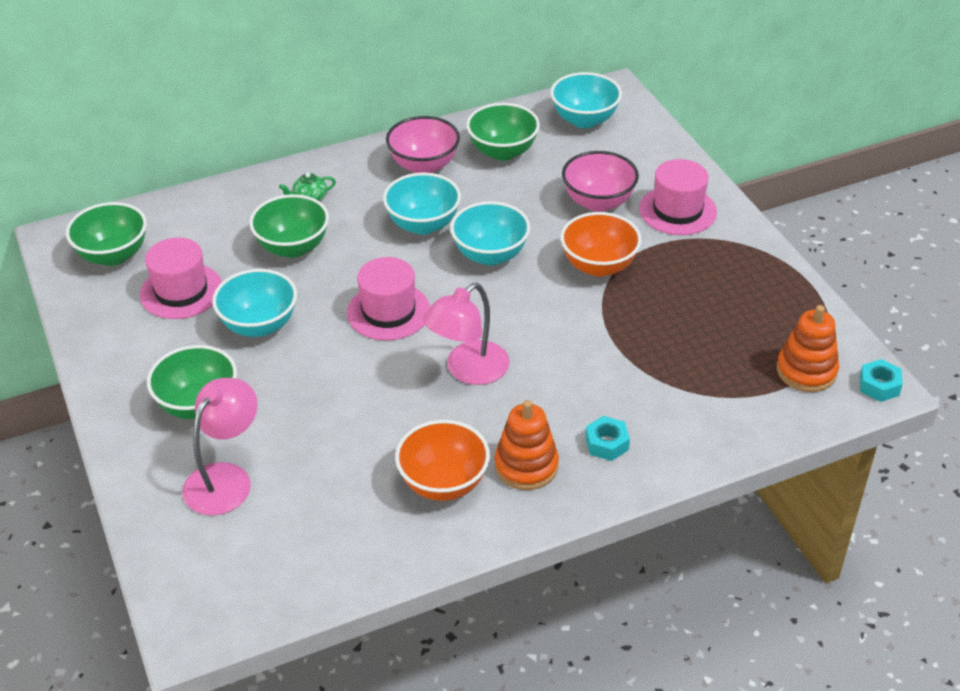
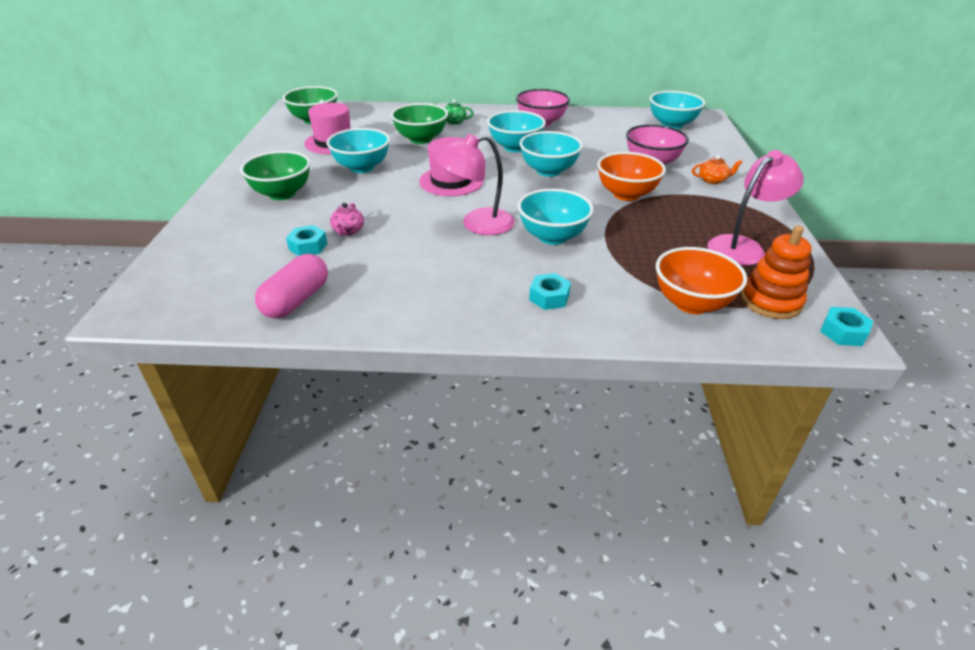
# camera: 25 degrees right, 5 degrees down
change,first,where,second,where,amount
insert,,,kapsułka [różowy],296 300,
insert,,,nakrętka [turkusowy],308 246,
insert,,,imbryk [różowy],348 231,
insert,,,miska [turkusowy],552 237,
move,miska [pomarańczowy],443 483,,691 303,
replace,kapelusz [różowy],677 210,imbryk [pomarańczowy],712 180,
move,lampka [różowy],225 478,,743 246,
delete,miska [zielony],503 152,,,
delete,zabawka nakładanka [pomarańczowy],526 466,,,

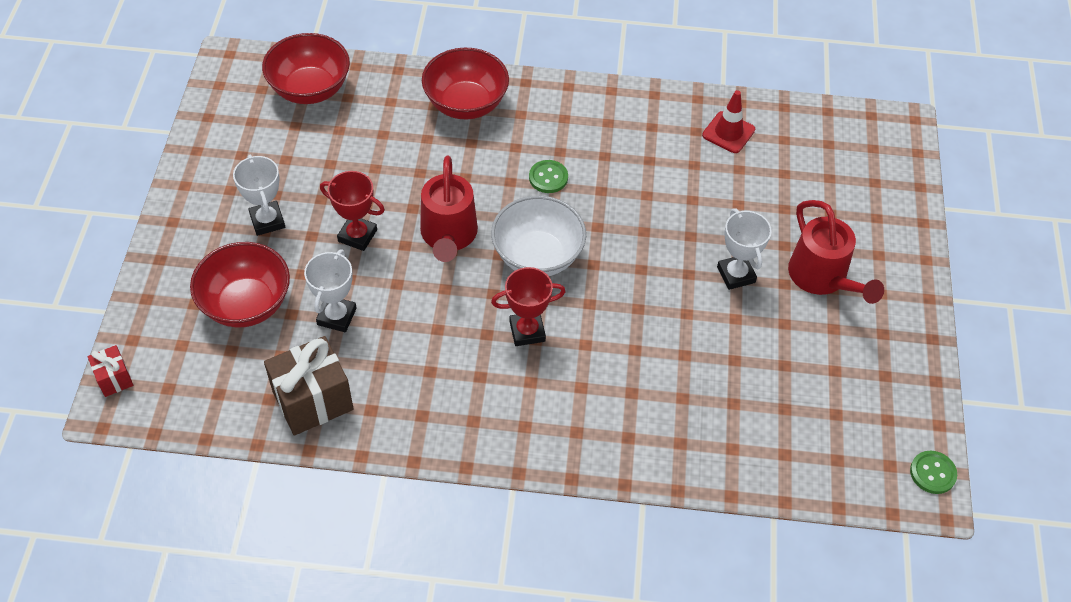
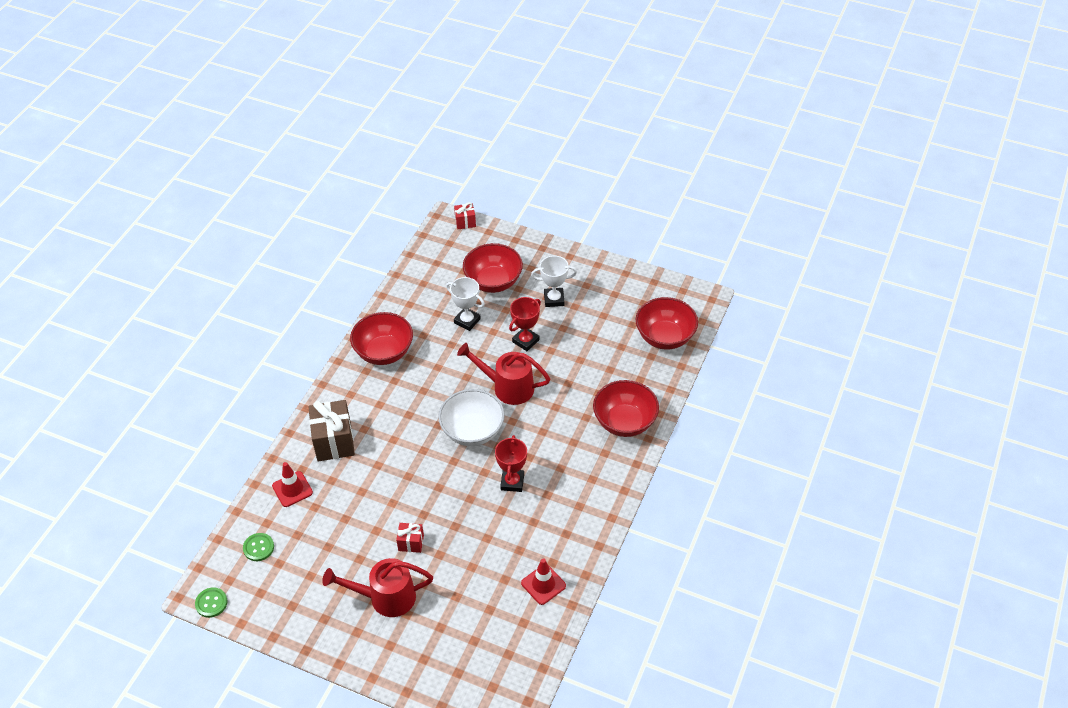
# camera: 110 degrees right, 5 degrees down
change,first,where,second,where,amount
move,guzik [zielony],548 177,,258 548,
insert,,,pachołek [czerwony],292 489,
move,prezent [brązowy],313 400,,334 442,
insert,,,miska [czerwony],384 352,
replace,puchar [biały],736 275,prezent [czerwony],411 543,
move,puchar [czerwony],527 331,,512 482,

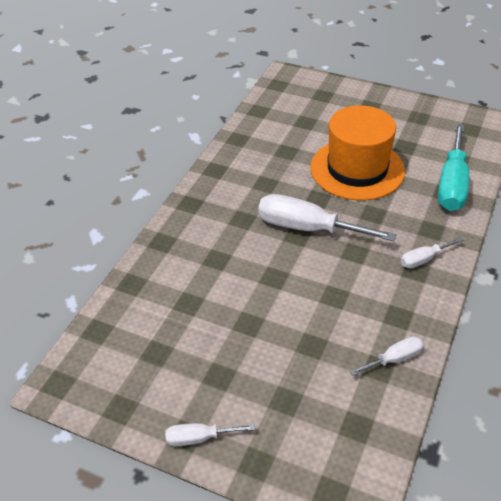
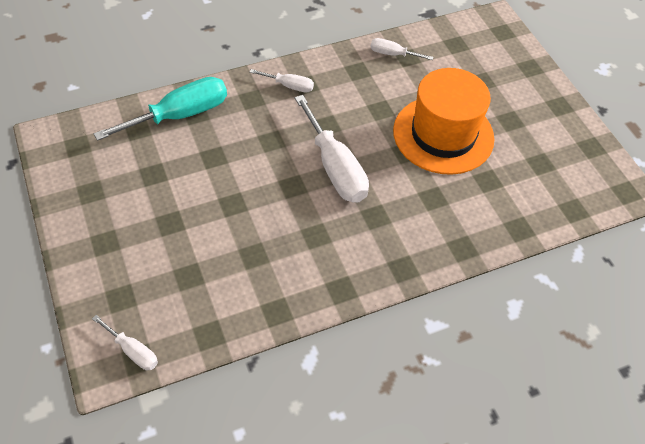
# camera: 140 degrees left, 10 degrees up
change,first,where,second,where,amount
move,śrubokręt [biały],199 438,,133 351,
move,kapelusz [pomarańczowy],357 169,,443 134,

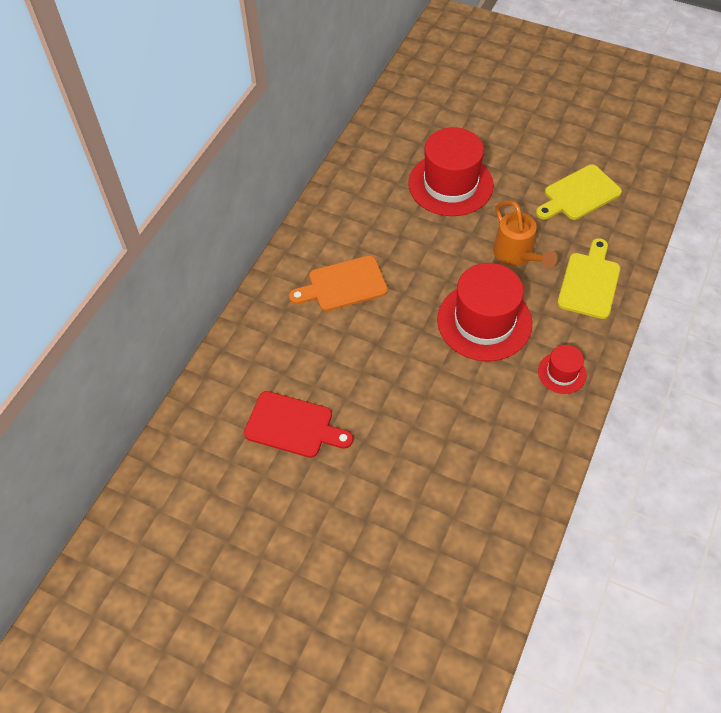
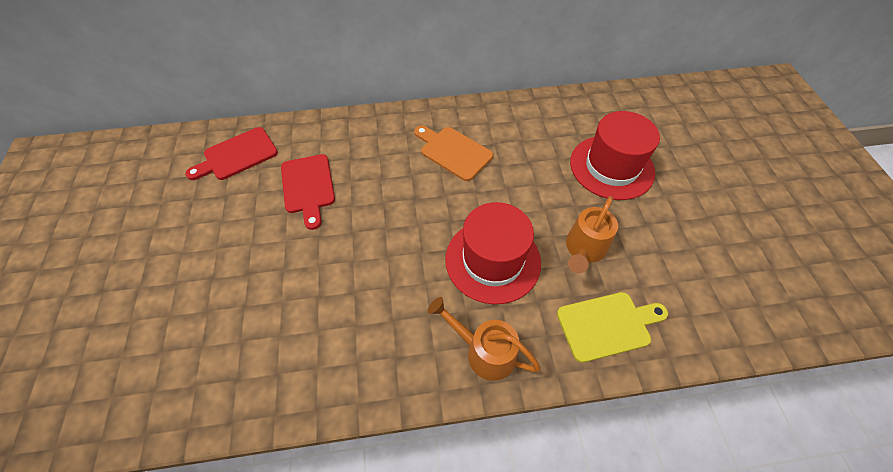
# camera: 55 degrees right, 0 degrees up
change,first,where,second,where,amount
insert,,,deska do krojenia [czerwony],237 155,
replace,kapelusz [czerwony],562 373,konewka [pomarańczowy],484 351,
delete,deska do krojenia [żółty],579 194,,,

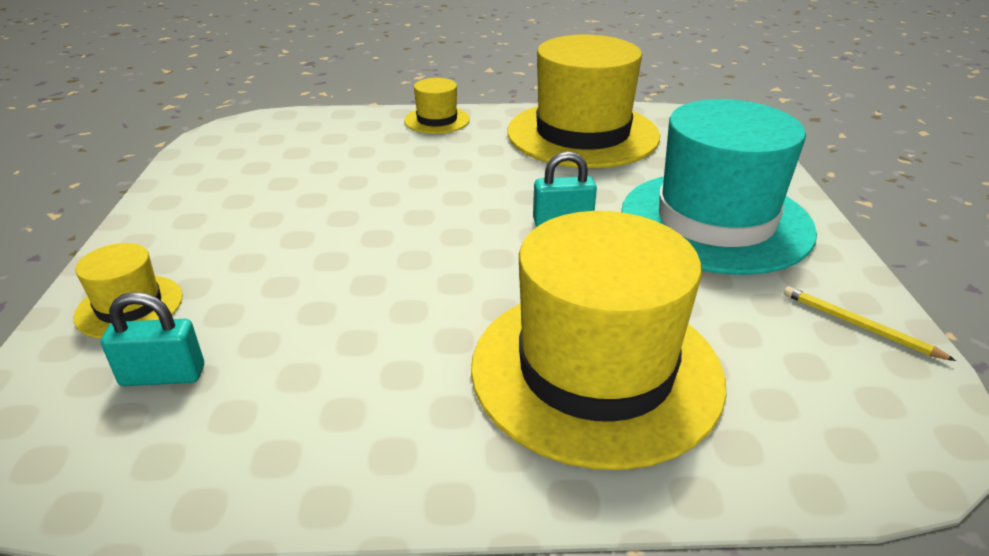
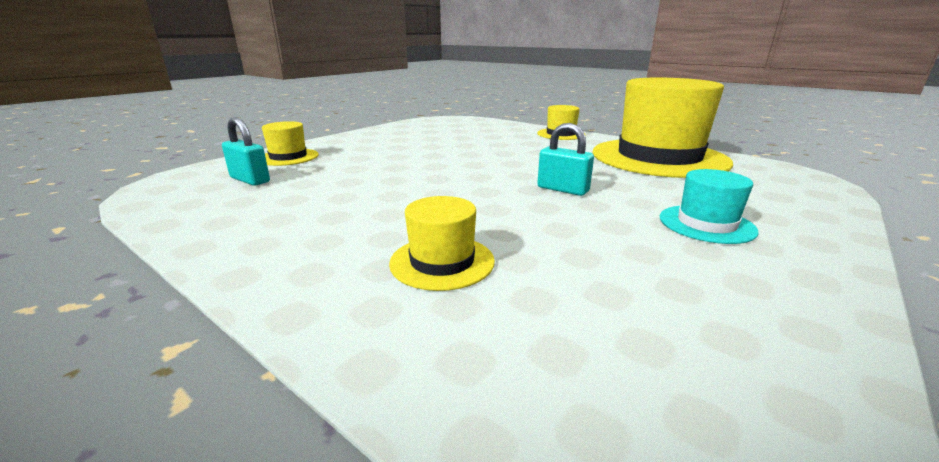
# camera: 40 degrees right, 10 degrees down
change,first,where,second,where,amount
resize,kapelusz [żółty],596 370,,442 262,x0.45
resize,kapelusz [turkusowy],715 221,,706 224,x0.45
delete,ołówek [żółty],859 326,,,

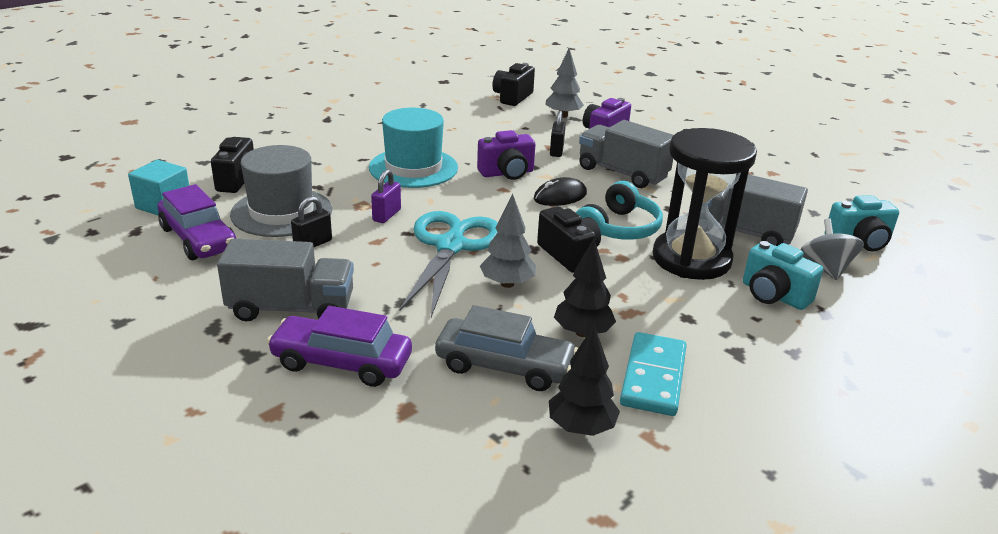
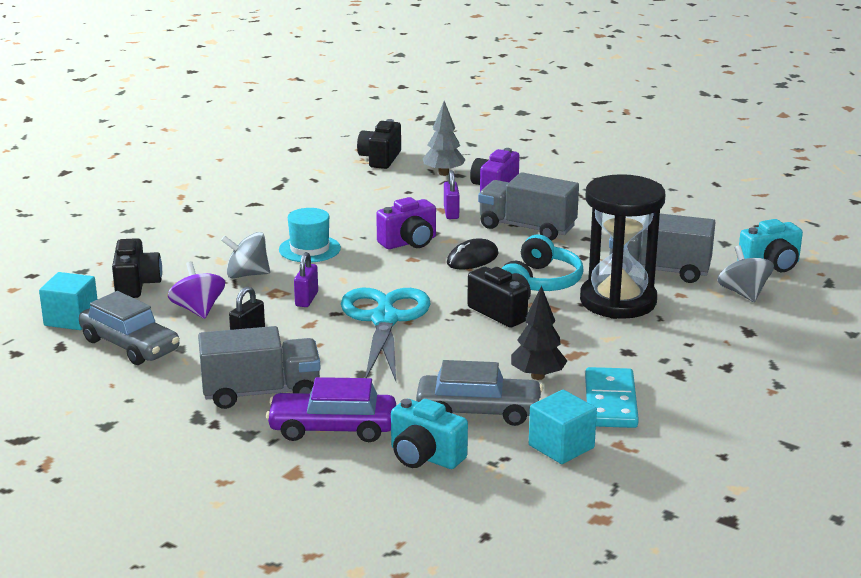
# camera: 10 degrees left, 5 degrees down
change,first,where,second,where,amount
recolor,samochód [fioletowy],198 239,samochód [szary],130 345,
replace,kapelusz [szary],281 212,bączek [fioletowy],198 310,
insert,,,bączek [szary],247 274,
resize,kapelusz [turkusowy],413 168,,309 249,x0.65
move,aparat fotograficzny [turkusowy],773 295,,425 457,
recolor,kłódka [czarny],556 151,kłódka [fioletowy],451 213,
replace,drzewko [czarny],581 427,sześcian [turkusowy],561 446,
delete,drzewko [szary],507 284,,,

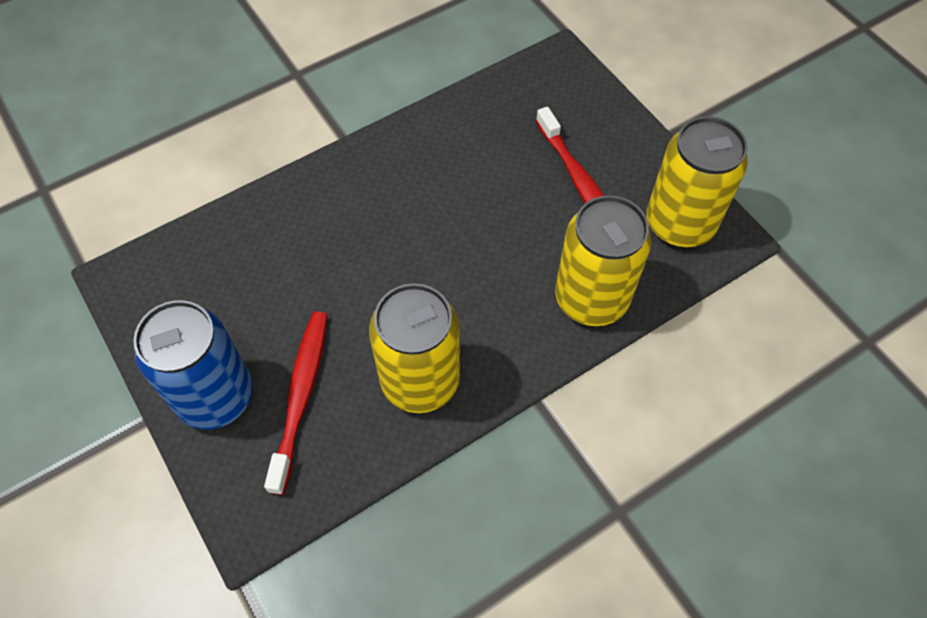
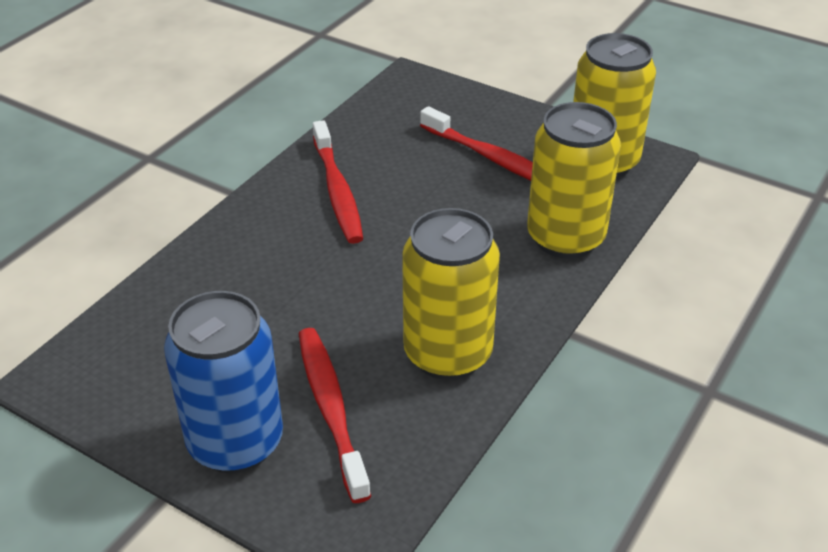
# camera: 25 degrees left, 20 degrees down
change,first,where,second,where,amount
insert,,,szczoteczka do zębów [czerwony],337 191,

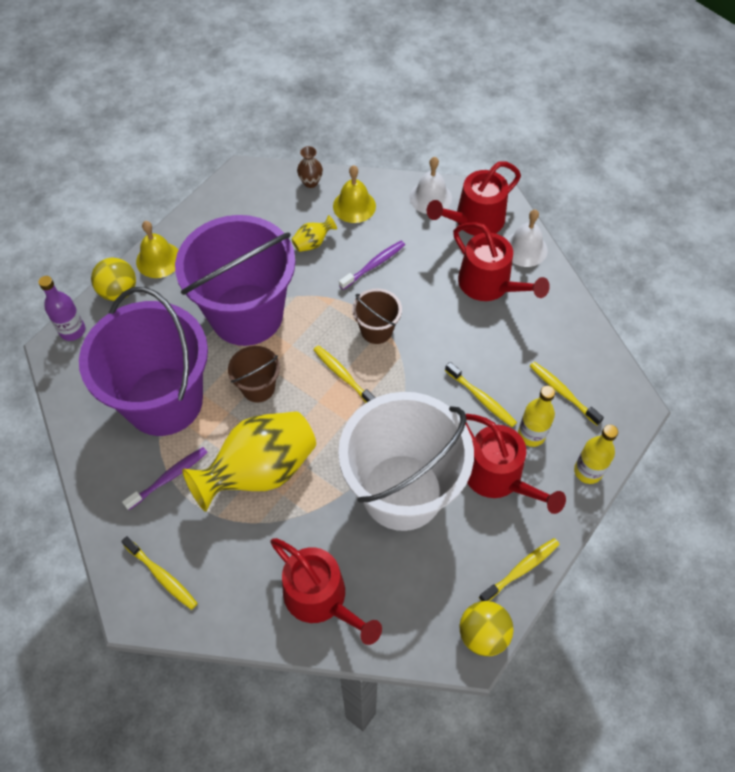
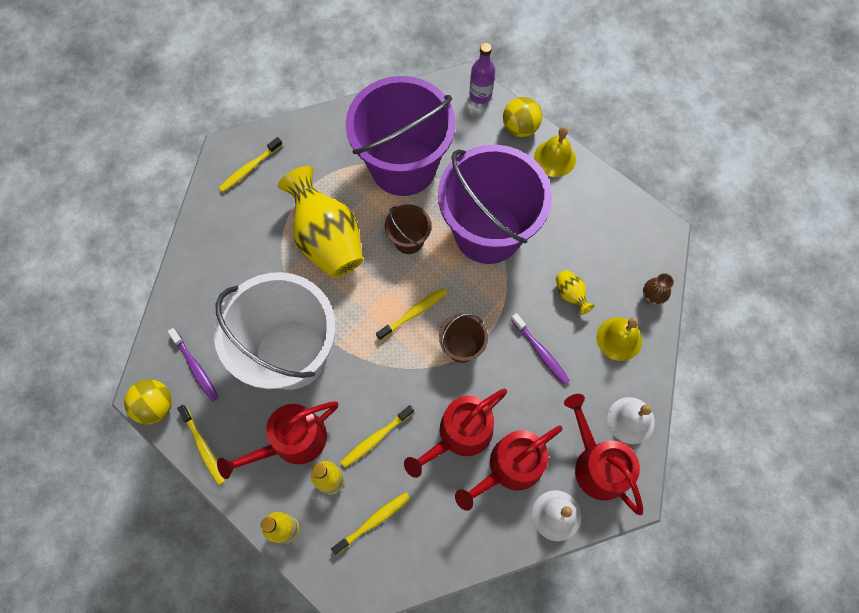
# camera: 95 degrees right, 10 degrees up
change,first,where,second,where,amount
move,szczoteczka do zębów [fioletowy],169 477,,195 367,
move,konewka [czerwony],320 598,,460 434,

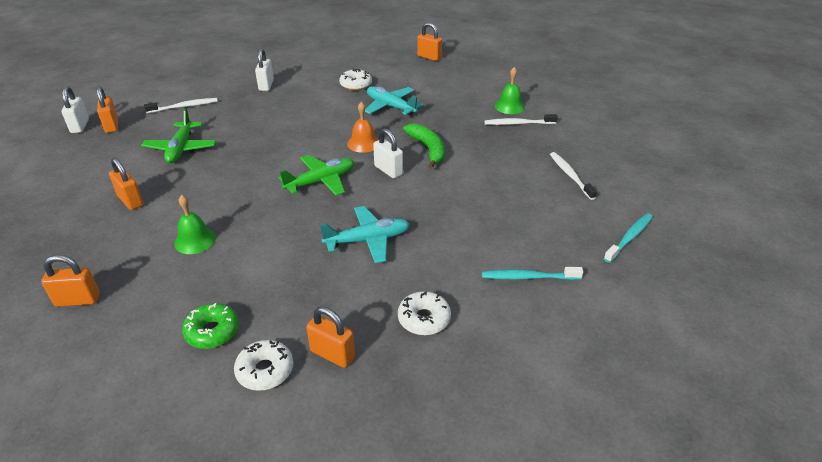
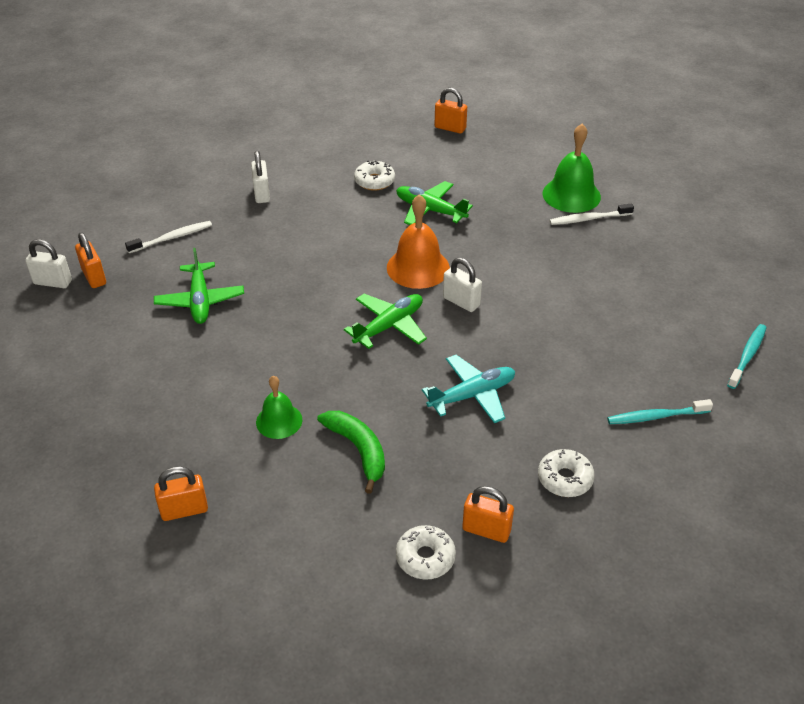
# camera: 10 degrees left, 5 degrees up
change,first,where,second,where,amount
rotate,kłódka [biały],80 126,,53 282,60 degrees counterclockwise
move,banan [zielony],428 149,,358 450,
resize,dzwonek [pomarańczowy],363 143,,418 267,x1.59
recolor,samolot [turkusowy],390 106,samolot [zielony],430 210,
resize,dzwonek [zielony],509 106,,571 195,x1.59
delete,kłódka [pomarańczowy],130 201,,,
delete,donut [zielony],212 331,,,
delete,szczoteczka do zębów [biały],570 175,,,

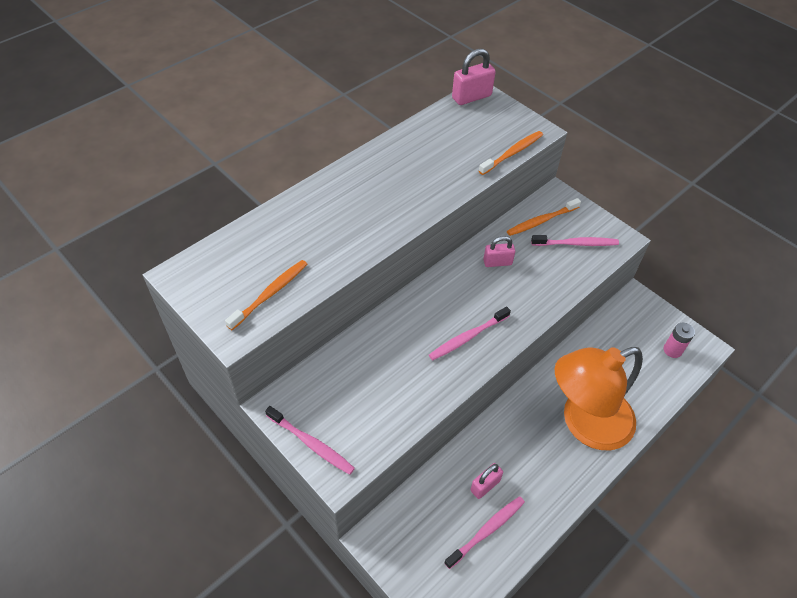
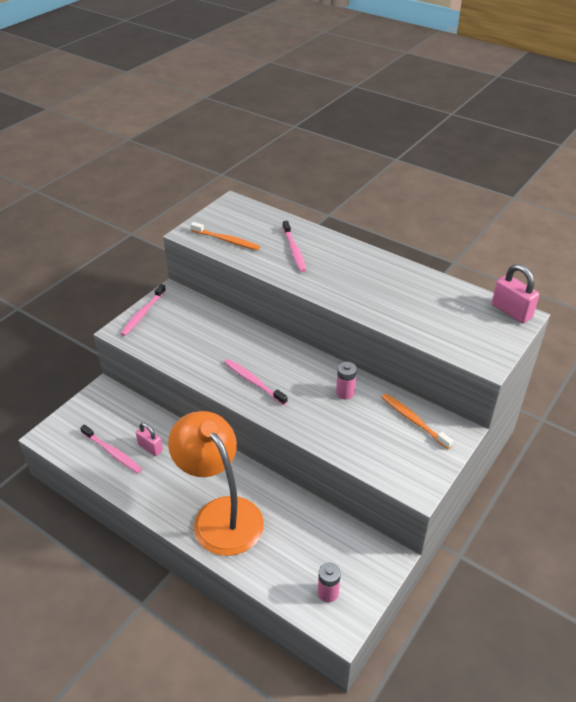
# camera: 80 degrees right, 10 degrees down
change,first,where,second,where,amount
move,szczoteczka do zębów [różowy],576 244,,294 250,
replace,kłódka [różowy],497 262,bateria [różowy],345 393,
delete,szczoteczka do zębów [pomarańczowy],512 153,,,

